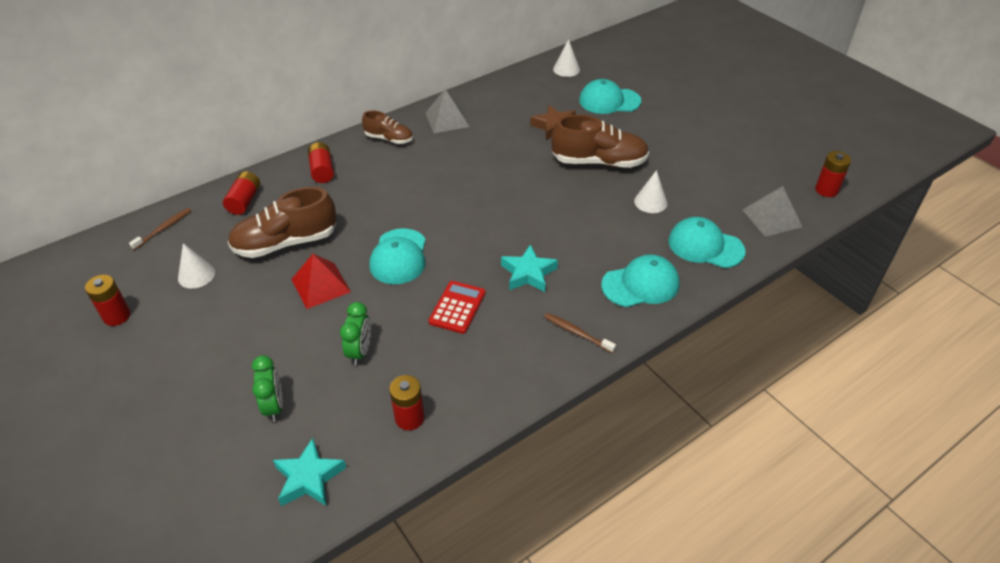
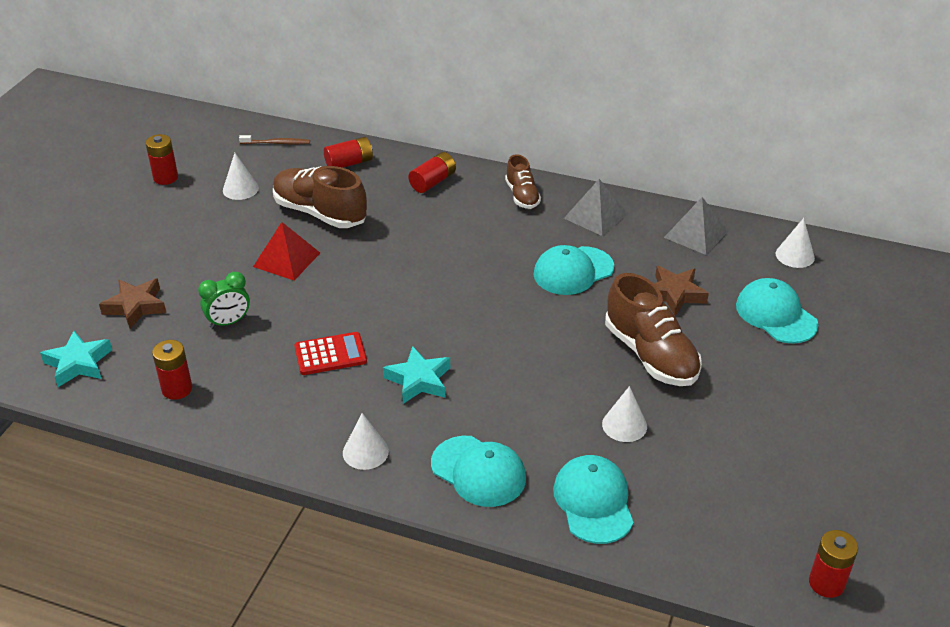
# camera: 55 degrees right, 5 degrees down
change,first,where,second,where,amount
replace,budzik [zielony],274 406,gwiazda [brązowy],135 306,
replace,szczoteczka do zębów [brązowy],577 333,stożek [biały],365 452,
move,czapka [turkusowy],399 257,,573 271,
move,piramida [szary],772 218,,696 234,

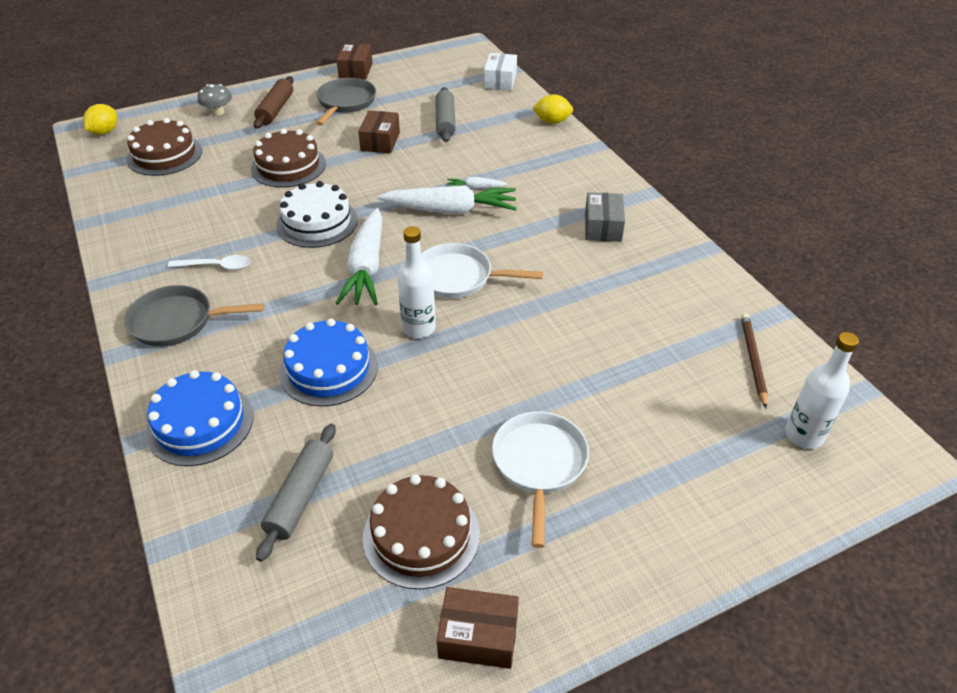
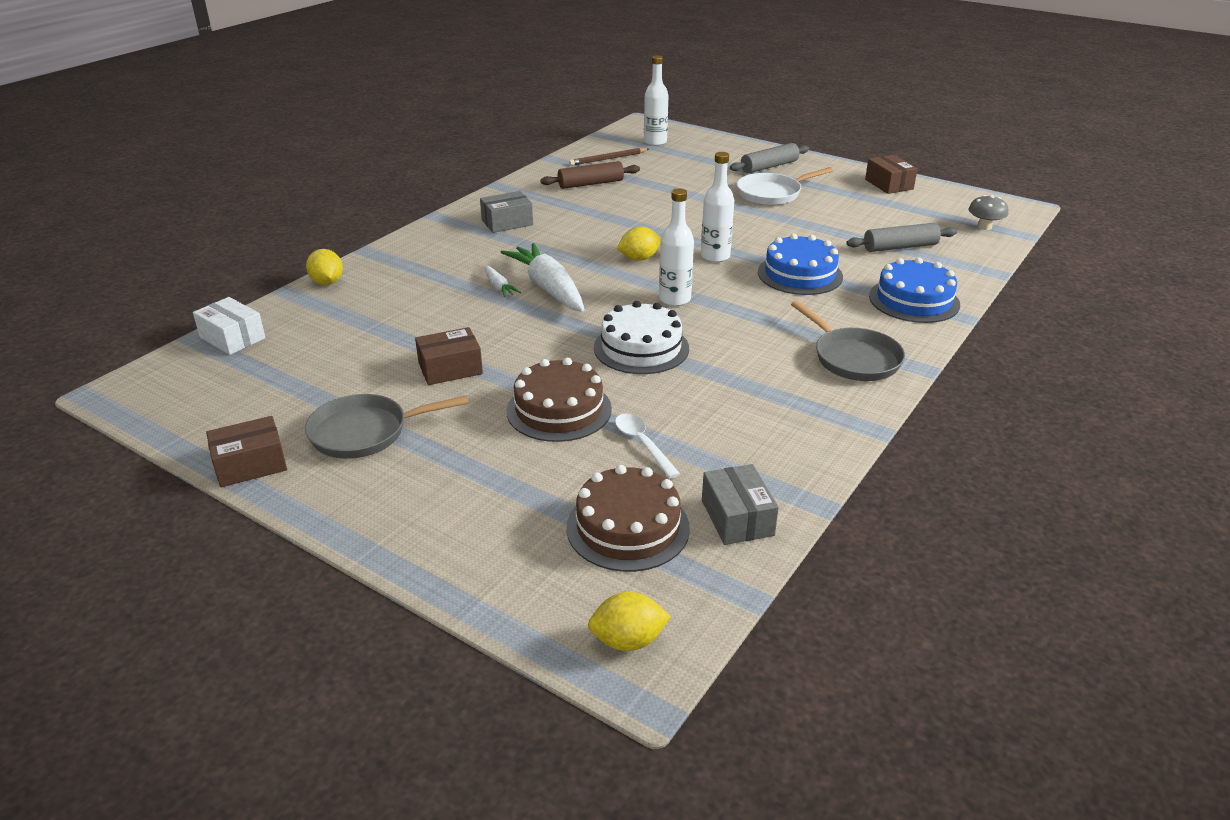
# camera: 120 degrees left, 10 degrees down
change,first,where,second,where,amount
rotate,pudełko [biały],500 81,,232 338,60 degrees clockwise
move,wałek do ciasta [brązowy],276 109,,590 184,
move,łyżka [biały],216 266,,642 444,
replace,patelnia [biały],459 277,cytryna [żółty],639 258,
replace,marchewka [biały],366 267,butelka [biały],674 299,
insert,,,pudełko [szary],737 518,
move,wałek do ciasta [szary],445 122,,769 166,
move,grzyb [szary],218 112,,984 227,
delete,tort [brązowy],421 535,,,

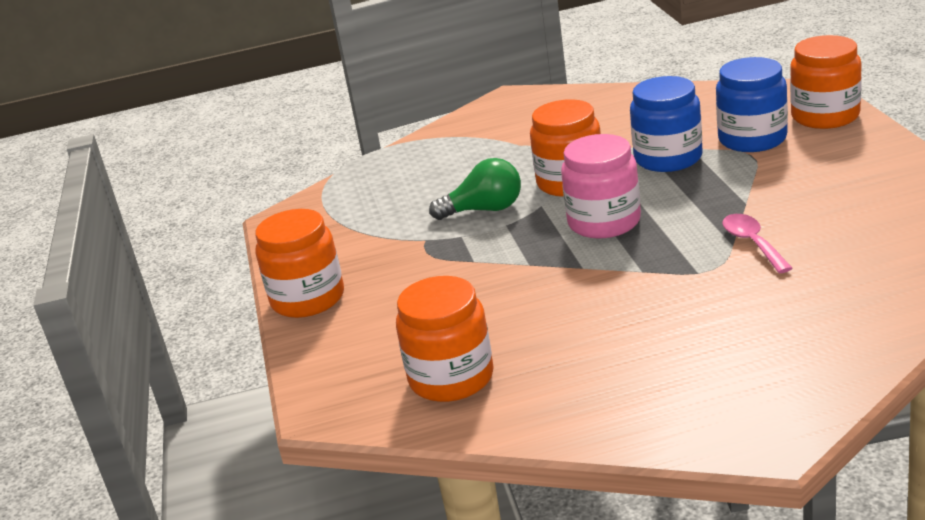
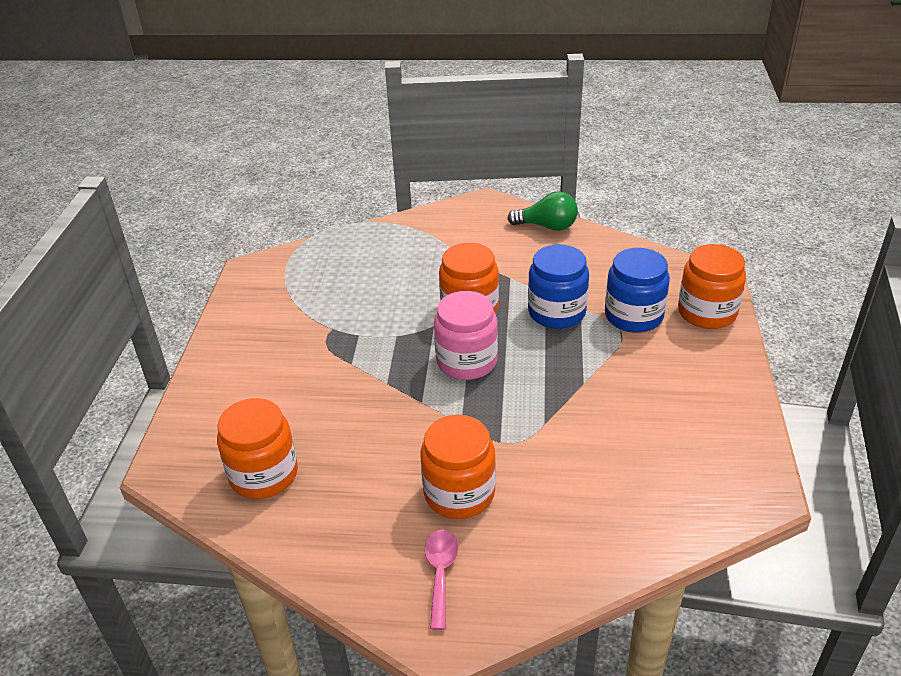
# camera: 15 degrees right, 10 degrees up
change,first,where,second,where,amount
move,słoik [pomarańczowy],308 299,,459 493,
move,łyżka [różowy],752 243,,440 573,
move,żarówka [zielony],484 210,,547 226,

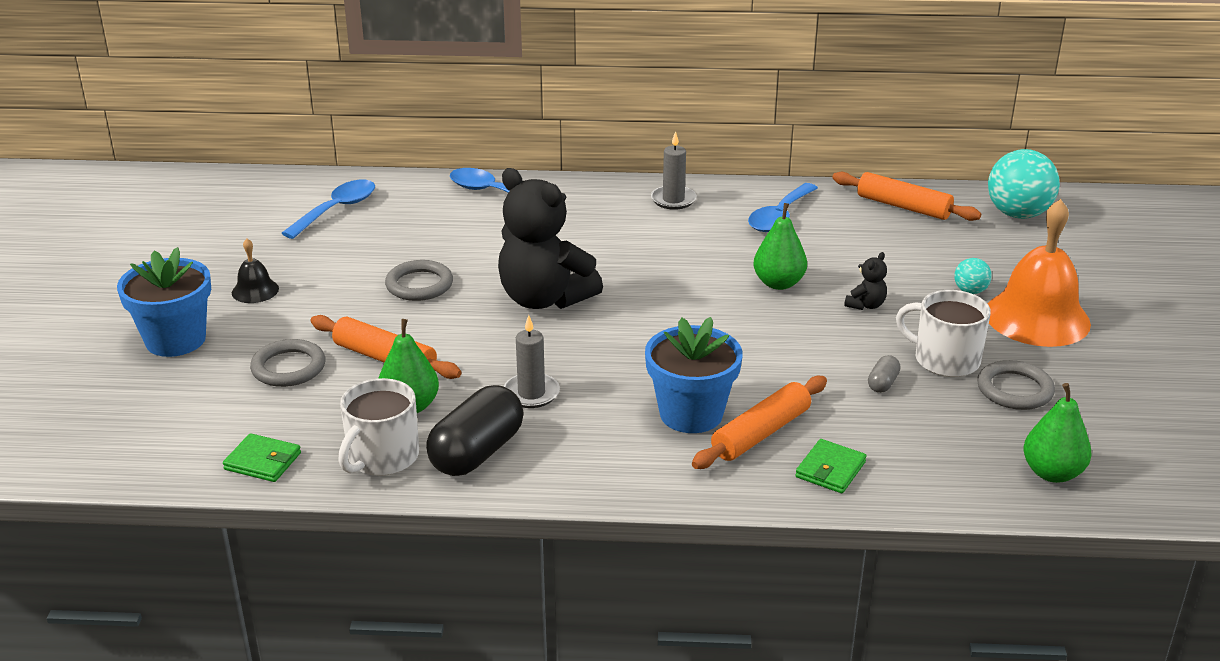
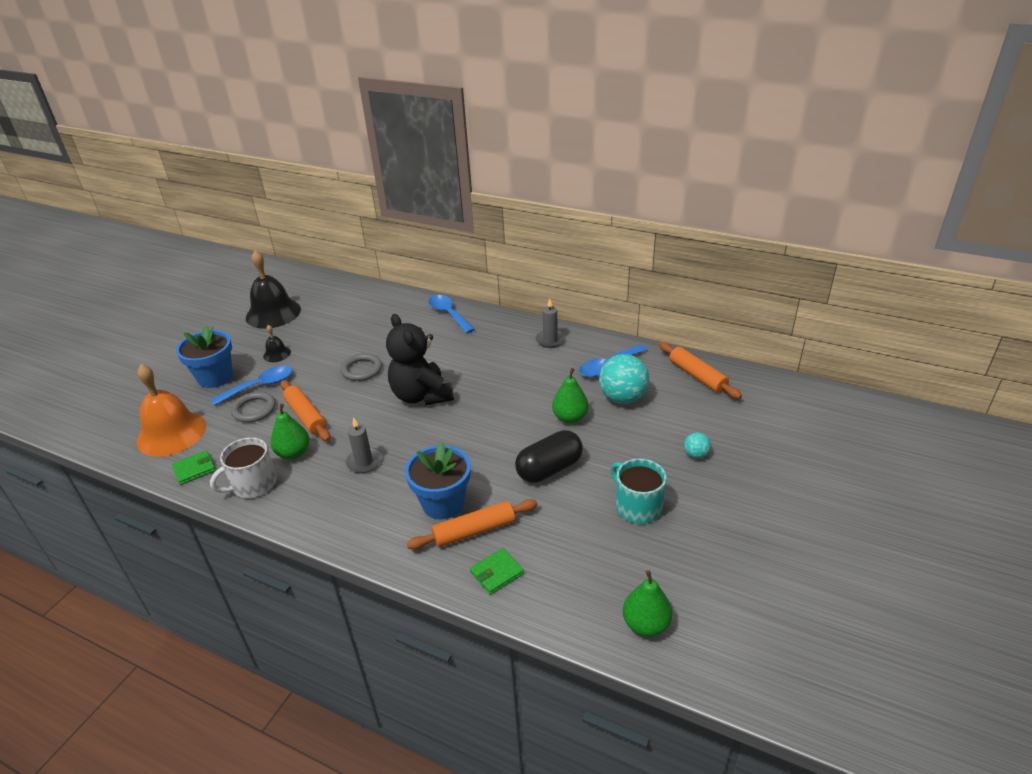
# camera: 25 degrees right, 5 degrees up
change,first,where,second,where,amount
move,dzwonek [pomarańczowy],1037 317,,171 433,
rotate,portfel [zielony],263 461,,194 469,75 degrees counterclockwise
move,łyżka [niebieski],337 210,,260 386,
insert,,,dzwonek [czarny],273 313,
move,kapsułka [czarny],477 453,,549 469,
move,piłka [turkusowy],1018 214,,622 398,
recolor,kubek [biały],944 359,kubek [turkusowy],637 506,
delete,miś [czarny],865 305,,,
delete,kapsułka [szary],883 383,,,
delete,pierścień [szary],1014 390,,,

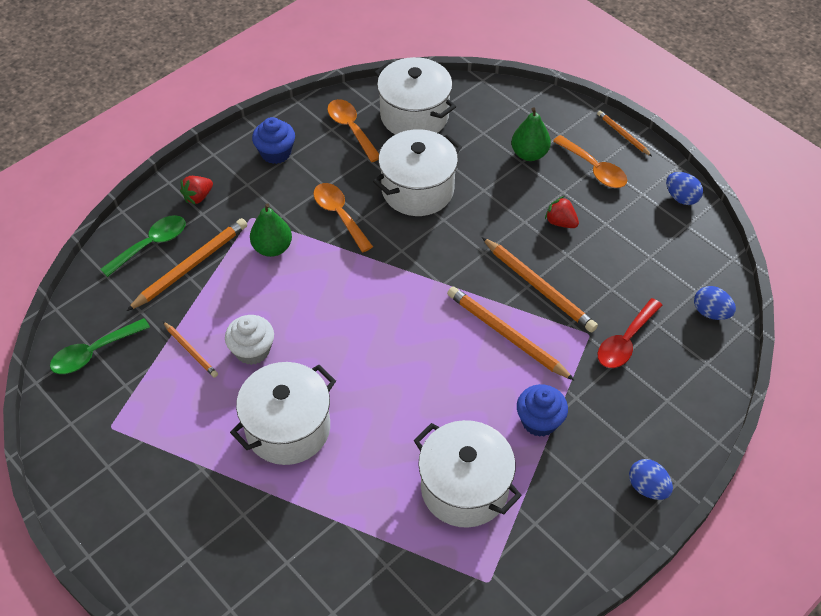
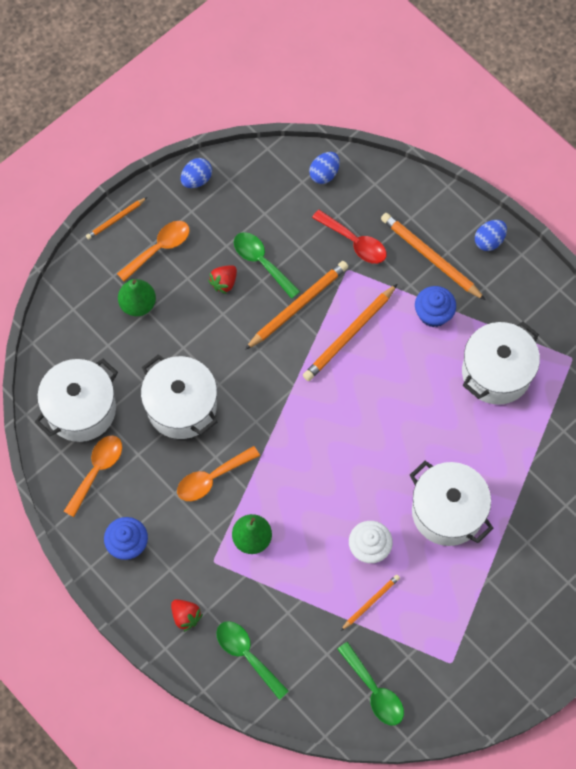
# camera: 90 degrees left, 15 degrees up
change,first,where,second,where,amount
rotate,łyżka [pomarańczowy],351 129,,97 471,150 degrees clockwise
insert,,,łyżka [zielony],261 262,
move,ołówek [pomarańczowy],191 266,,430 257,

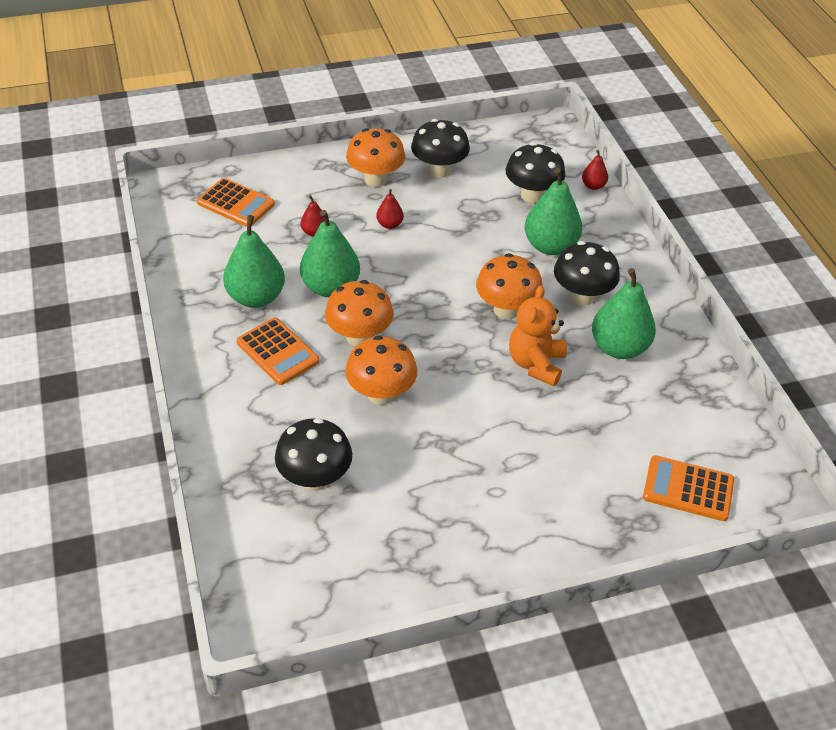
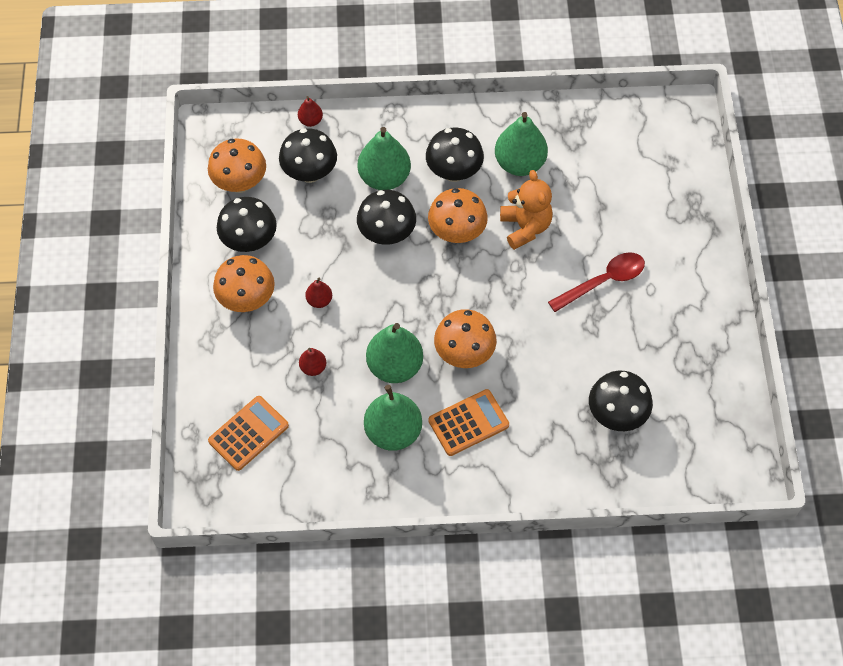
# camera: 75 degrees left, 15 degrees up
change,first,where,second,where,amount
move,grzyb [pomarańczowy],381 394,,240 183,
insert,,,grzyb [czarny],387 234,
rotate,miś [pomarańczowy],536 364,,525 227,135 degrees counterclockwise
insert,,,łyżka [czerwony],603 281,
delete,kalkulator [pomarańczowy],688 489,,,

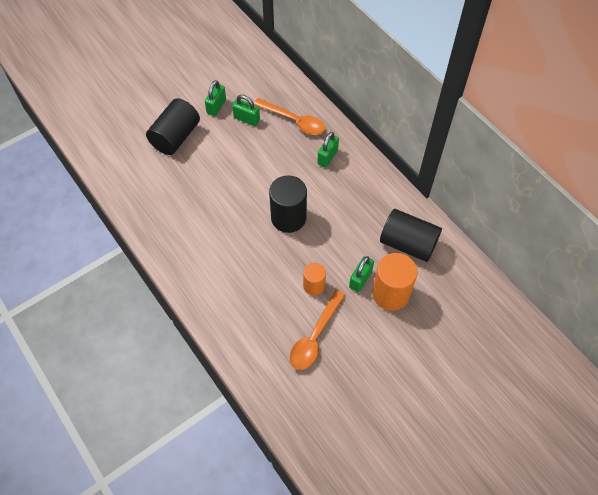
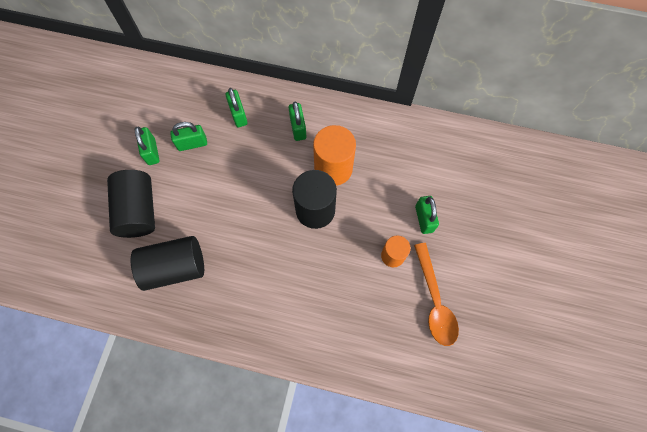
# camera: 40 degrees left, 10 degrees up
change,first,where,second,where,amount
move,walec [czarny],408 244,,175 267,
replace,łyżka [pomarańczowy],294 121,kłódka [zielony],238 115,
move,walec [pomarańczowy],390 293,,333 168,

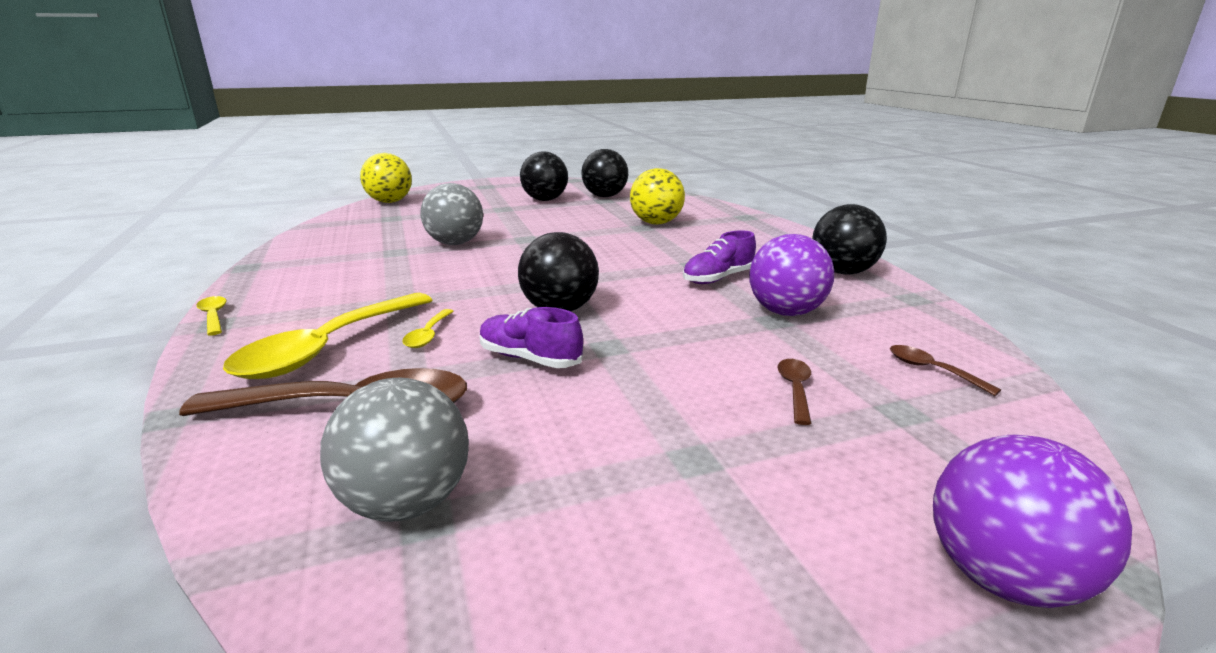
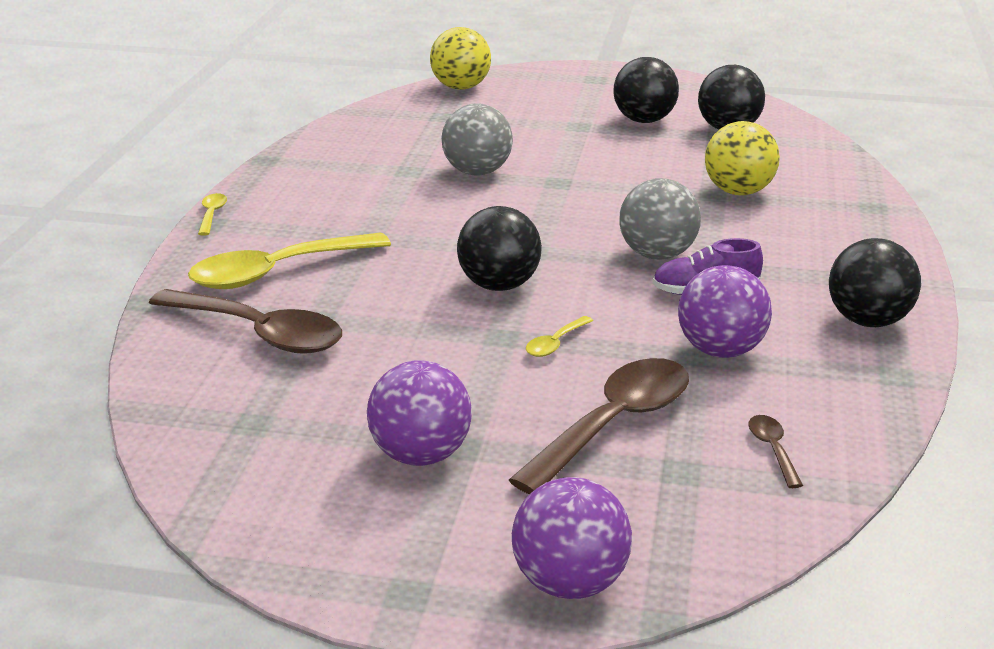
# camera: 30 degrees right, 5 degrees up
change,first,where,second,where,amount
insert,,,piłka [fioletowy],421 455,
resize,łyżka [brązowy],795 389,,614 424,x2.32
move,łyżka [żółty],428 335,,555 344,
move,piłka [szary],406 502,,657 255,
delete,but [fioletowy],529 359,,,

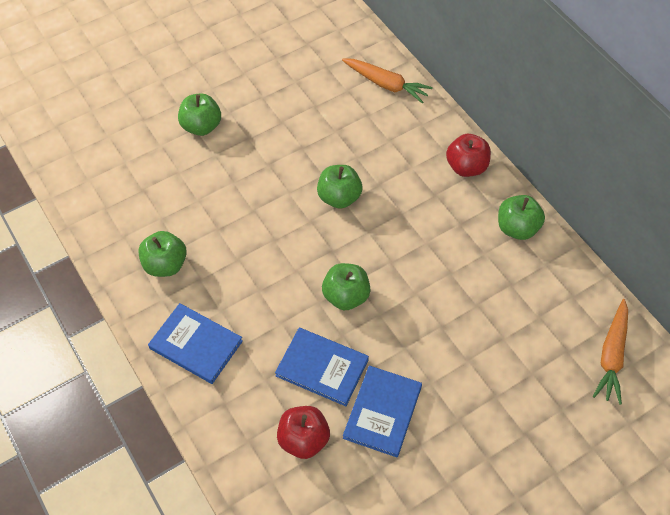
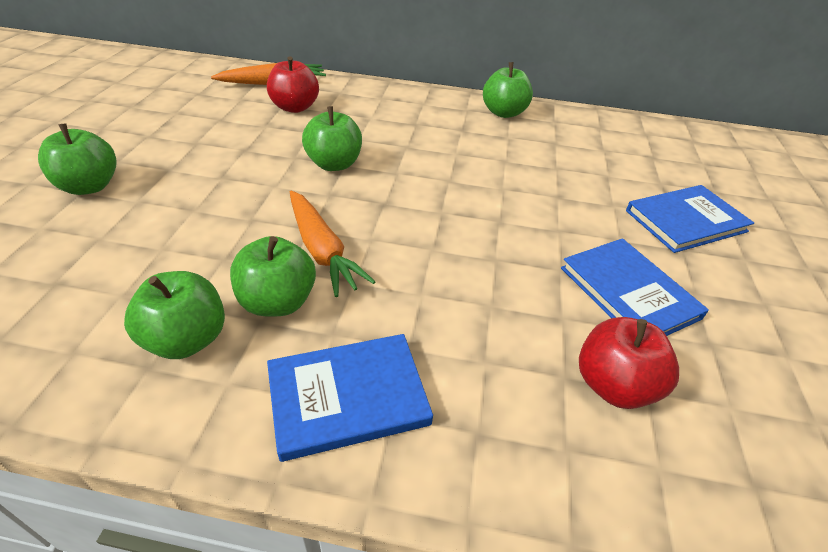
# camera: 50 degrees left, 15 degrees down
change,first,where,second,where,amount
move,jabłko [zielony],346 296,,278 302,
move,jabłko [czerwony],466 167,,295 107,
move,marchewka [pomarańczowy],611 355,,322 250,
move,książka [niebieski],322 368,,685 221,

